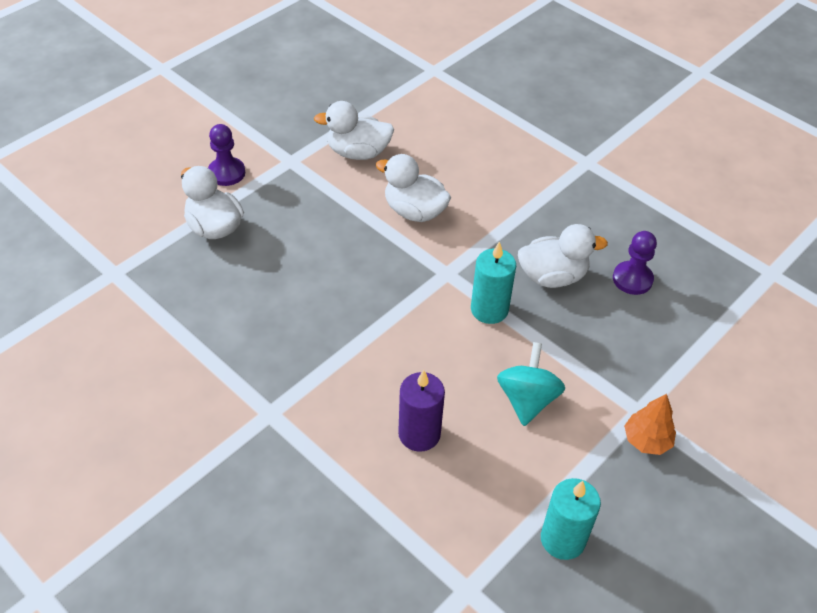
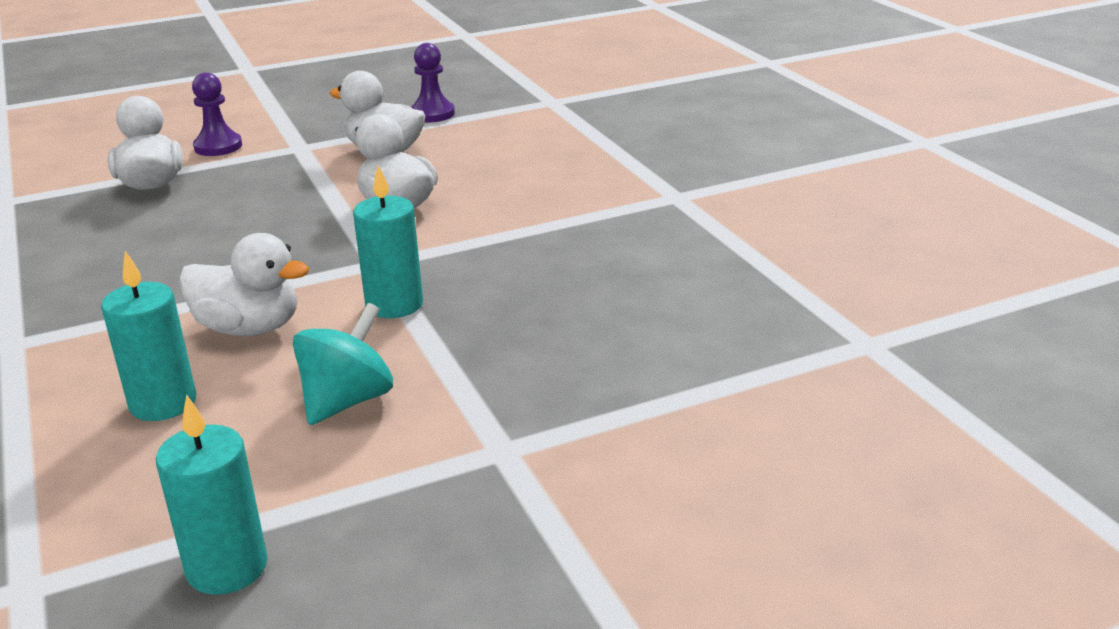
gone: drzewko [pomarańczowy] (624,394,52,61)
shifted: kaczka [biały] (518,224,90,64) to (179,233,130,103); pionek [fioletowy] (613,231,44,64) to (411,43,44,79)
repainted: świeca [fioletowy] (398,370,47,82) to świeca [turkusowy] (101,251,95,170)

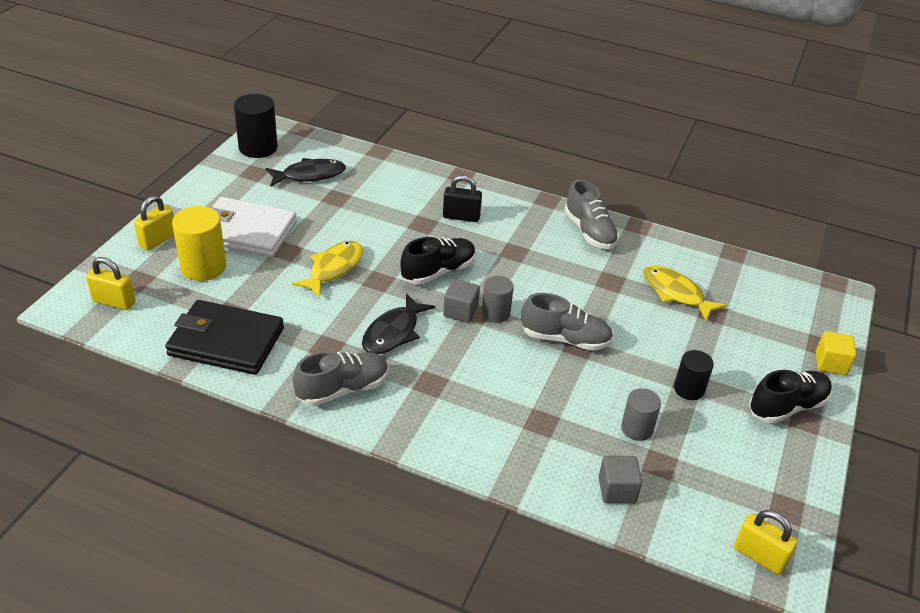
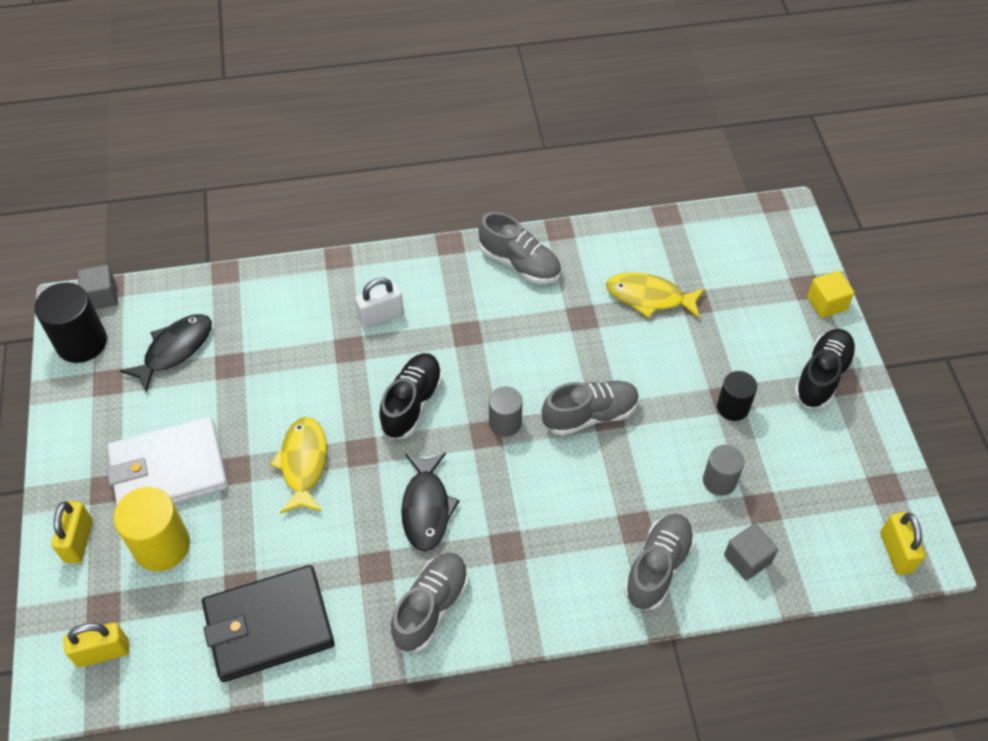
new: but [szary] (624,514,71,96)
shifted: sześcian [szary] (443,279,37,44) to (77,265,41,44)
repainted: kłódka [czarny] (443,175,39,47) to kłódka [biały] (355,278,49,50)
rotated: kłódka [żółty] (734,510,64,65) = (880,512,46,63) 75 degrees clockwise

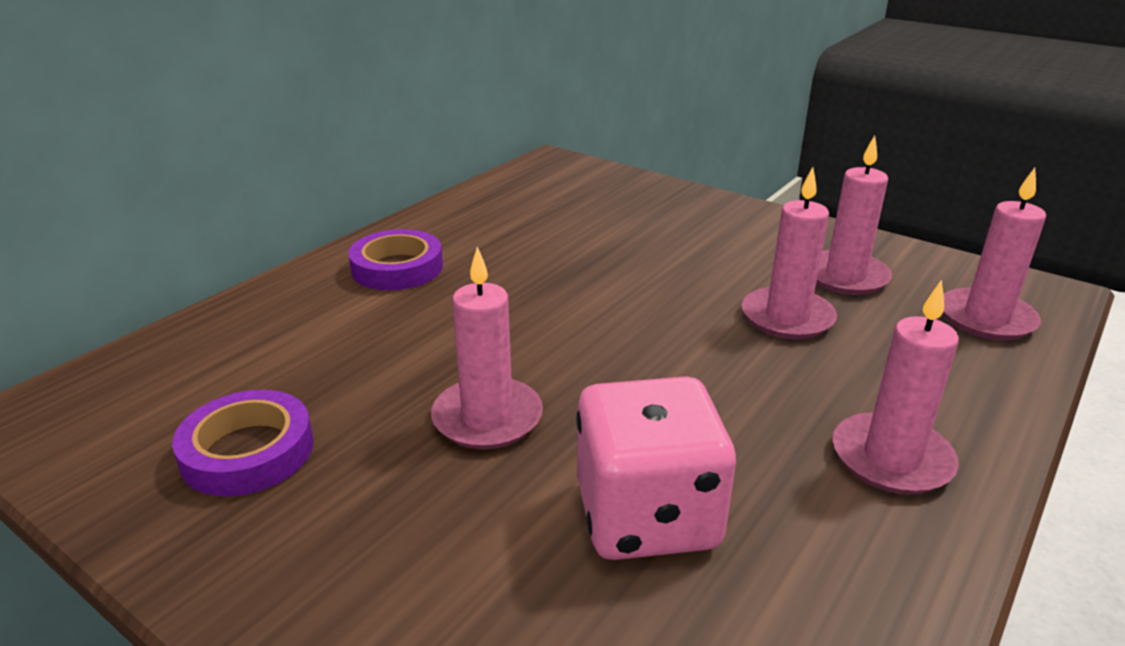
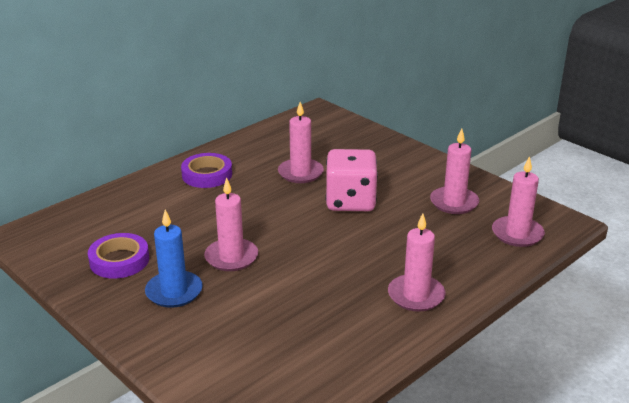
new: świeca [niebieski] (145,210,58,98)
shifted: świeca [różowy] (742,167,95,172) to (278,102,46,81); kostka do gry [różowy] (576,376,160,184) to (325,149,53,62)

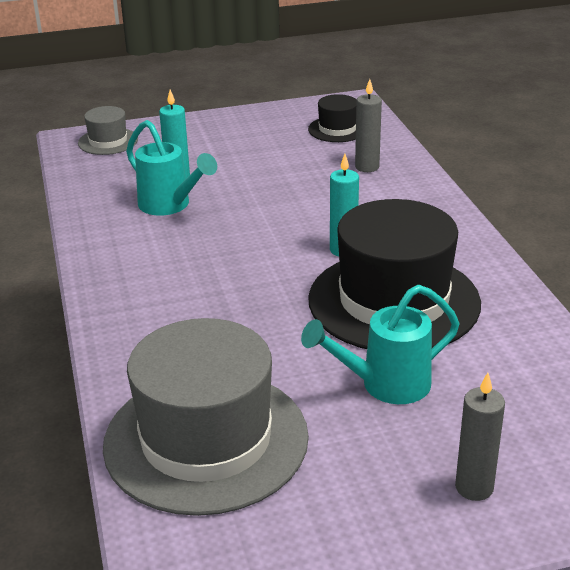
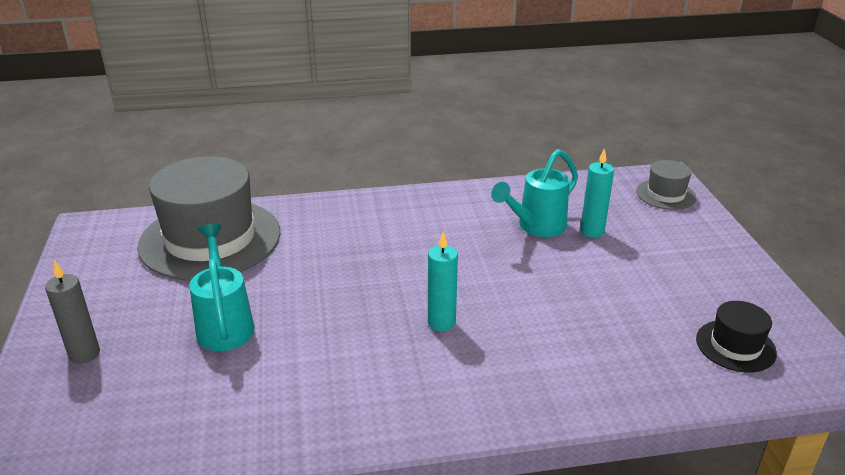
gone: świeca [szary] (355,79,27,93); kapelusz [czarny] (308,199,173,150)

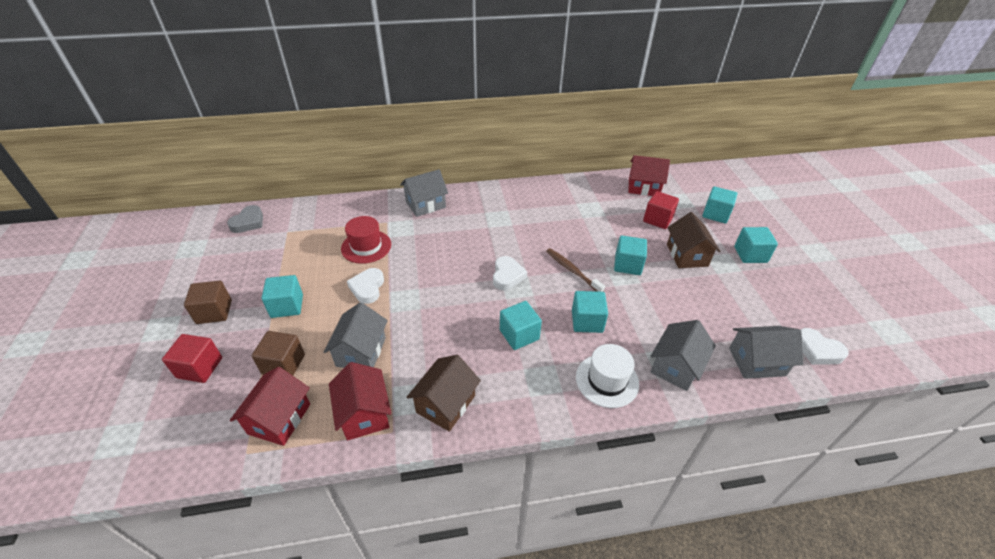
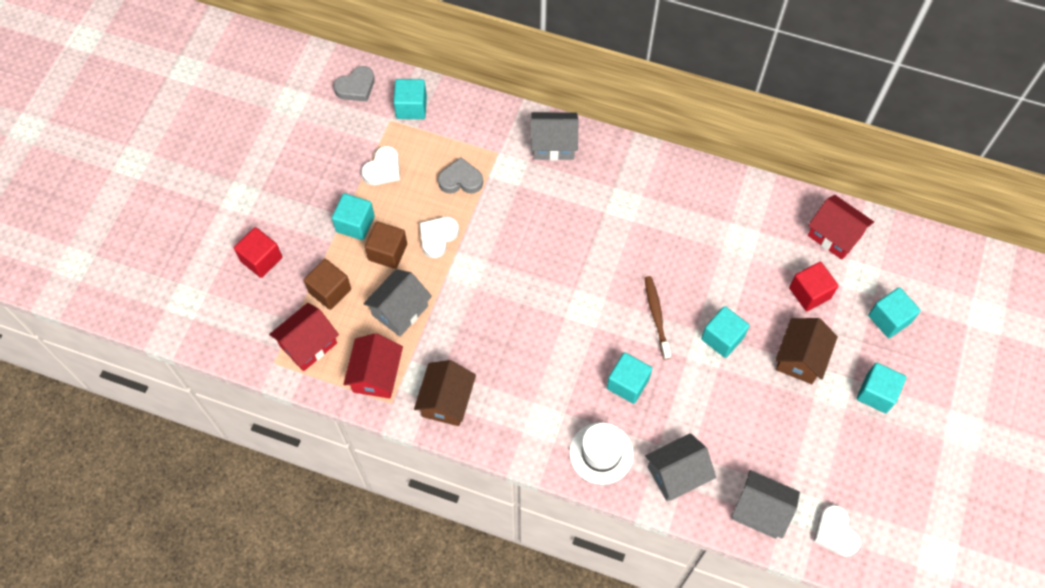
shifted: serce [biały] (493,256,34,34) to (361,146,39,39); sześcian [brązowy] (184,281,48,43) to (365,222,42,47); sześcian [turkusowy] (500,301,42,49) to (393,79,34,40)
swapped: kapelusz [czerwony] (341,216,50,48) to serce [szary] (438,158,45,36)
rotated: domek [brązowy] (407,355,74,77) = (414,360,62,66) 45 degrees counterclockwise

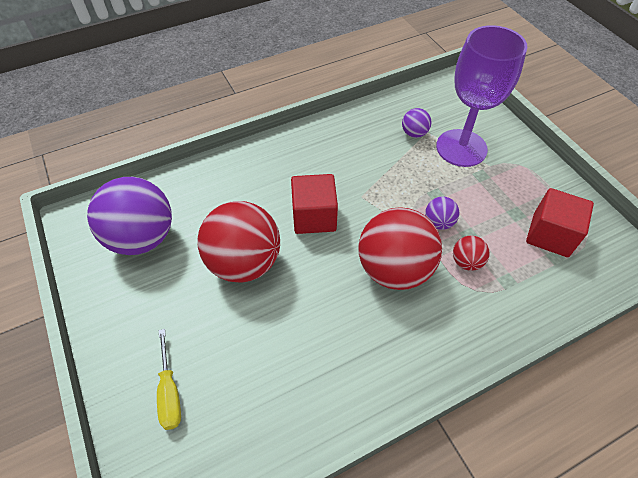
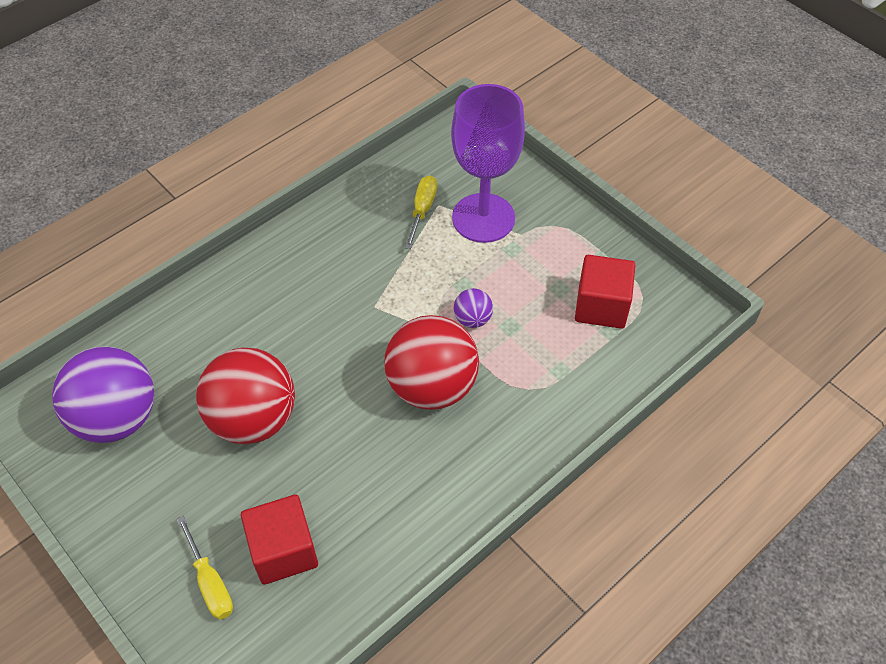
gone: piłka [czerwony] (453,236,36,35)
shifted: sześcian [czerwony] (291,174,47,60) to (241,494,77,91)
swapped: piłka [fioletowy] (402,108,30,30) to śrubokręt [żółty] (405,175,32,74)

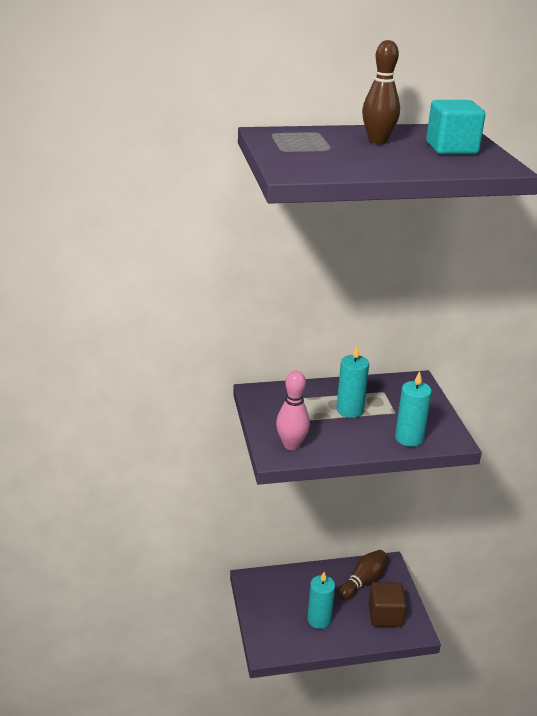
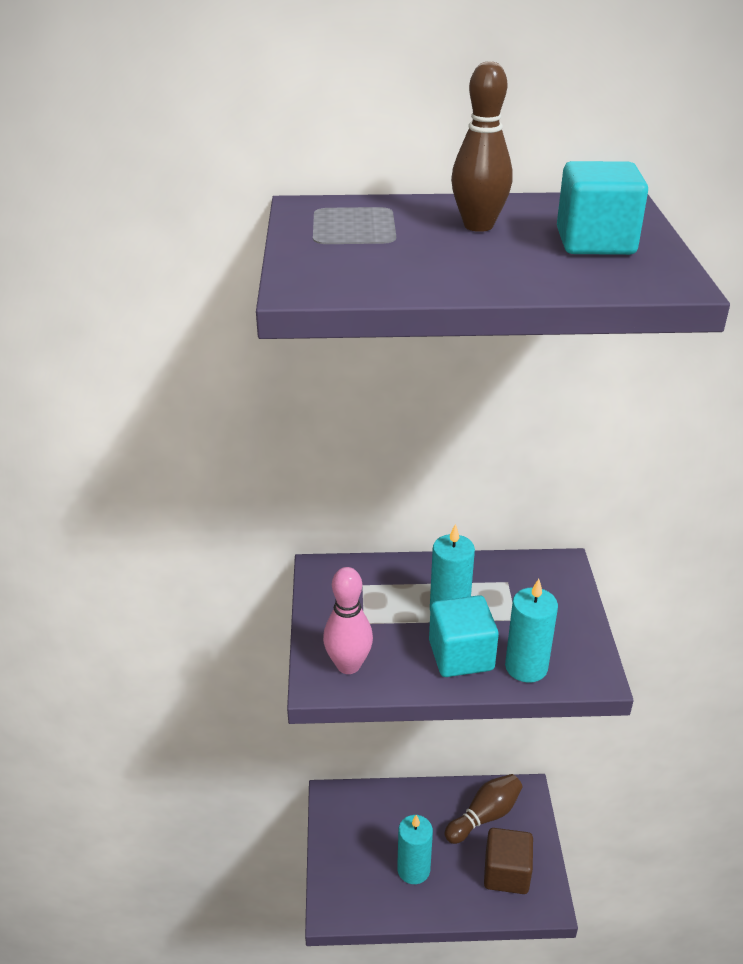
new: sześcian [turkusowy] (429,595,70,82)

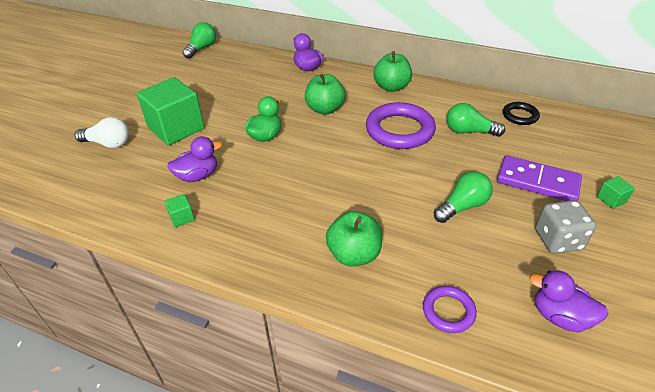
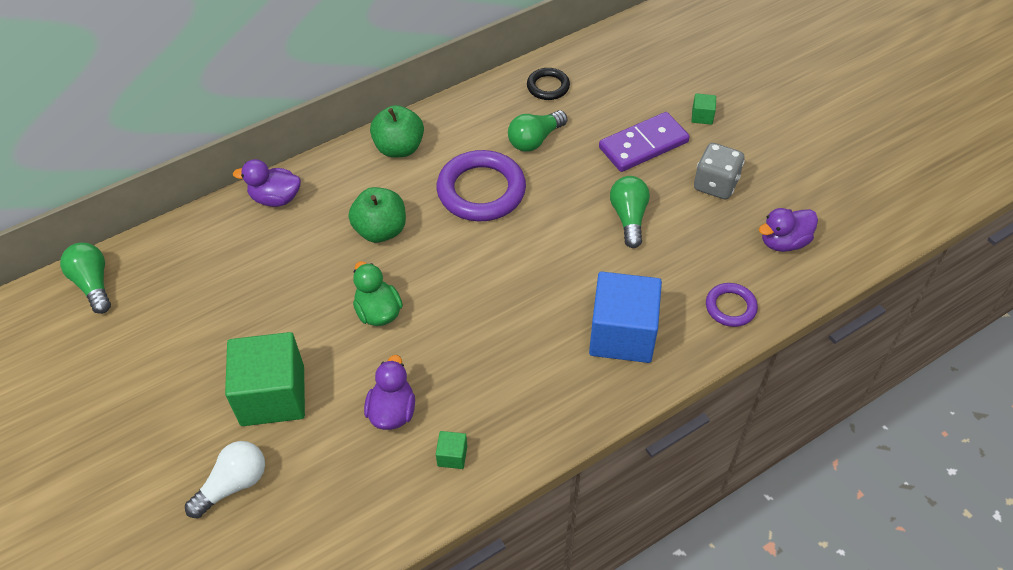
swapped: jabłko [zielony] (326,211,56,55) to sześcian [niebieski] (589,272,73,91)

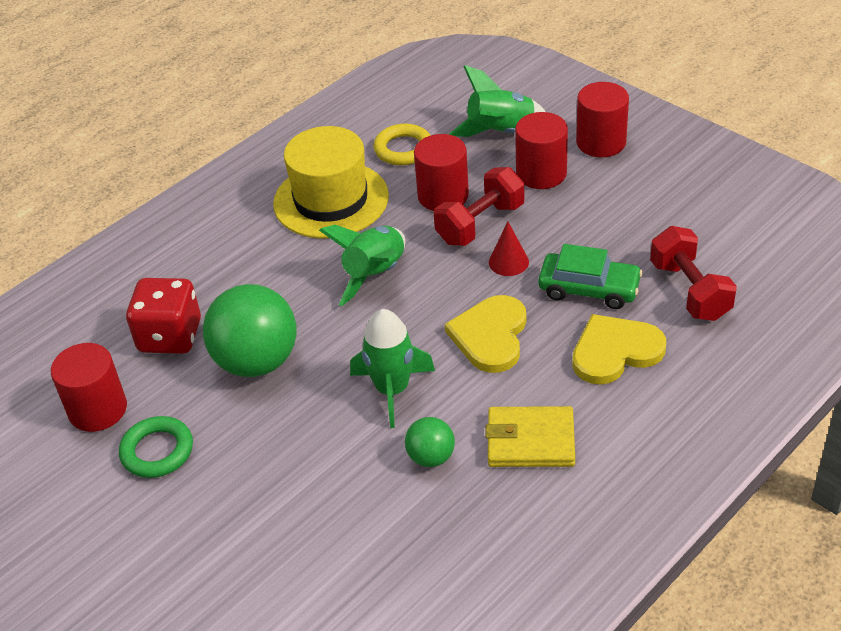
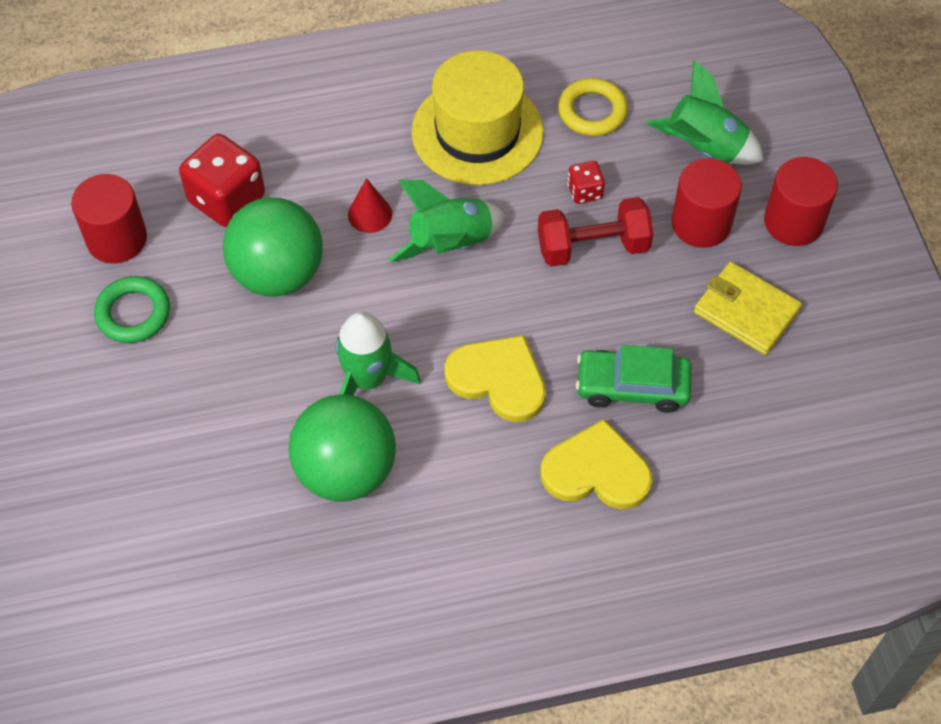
gone: hantel [czerwony] (650,226,87,95)
shifted: stożek [czerwony] (489,222,40,54) to (348,178,44,55); portfel [żółty] (485,406,90,61) to (694,262,108,93)
swapped: walec [czerwony] (414,134,55,77) to kostka do gry [czerwony] (567,161,38,43)
rotated: samochód [zielony] (538,244,105,65) = (576,345,115,68) 135 degrees clockwise; serce [żółty] (445,295,81,78) = (445,335,101,87) 75 degrees clockwise
scaled: piłka [zielony] (405,417,50,50) = (288,394,108,108) x1.99

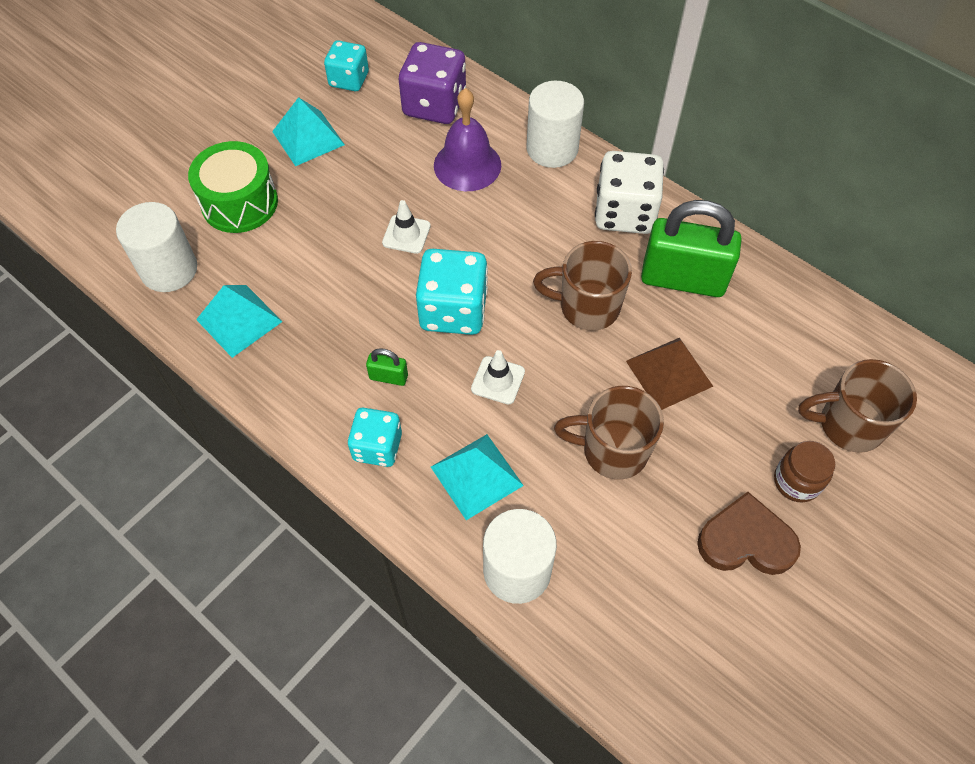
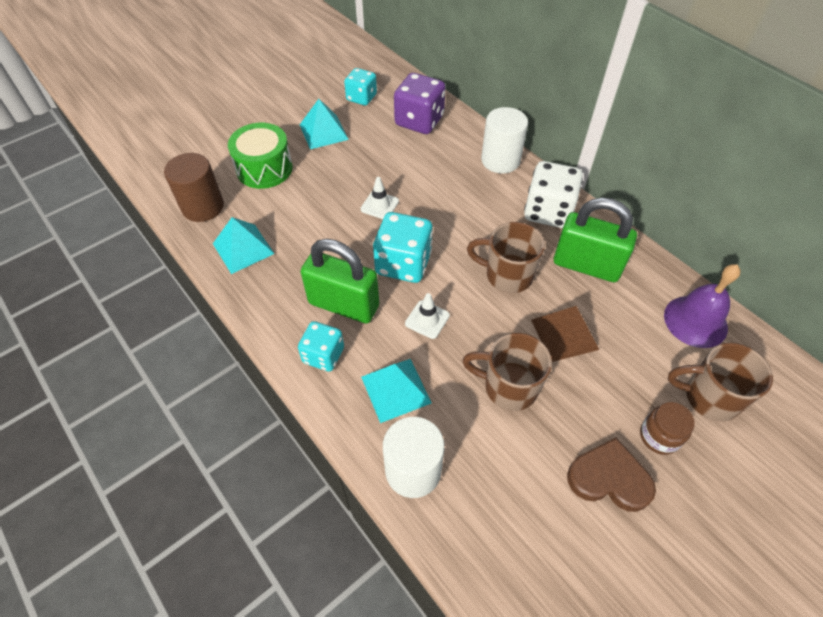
shifted: dzwonek [fioletowy] (434,88,67,103) to (664,264,77,84)
repainted: walec [biały] (116,202,81,90) to walec [brązowy] (164,153,60,69)
scaled: kłódka [zielony] (366,348,42,38) = (301,239,78,84) x2.37

